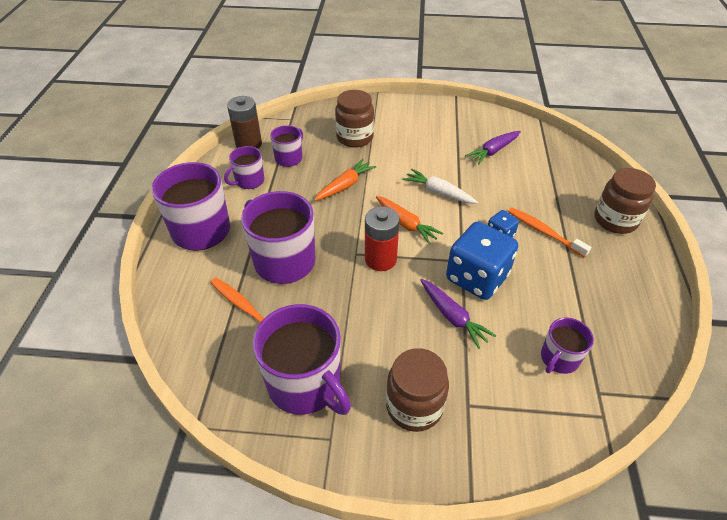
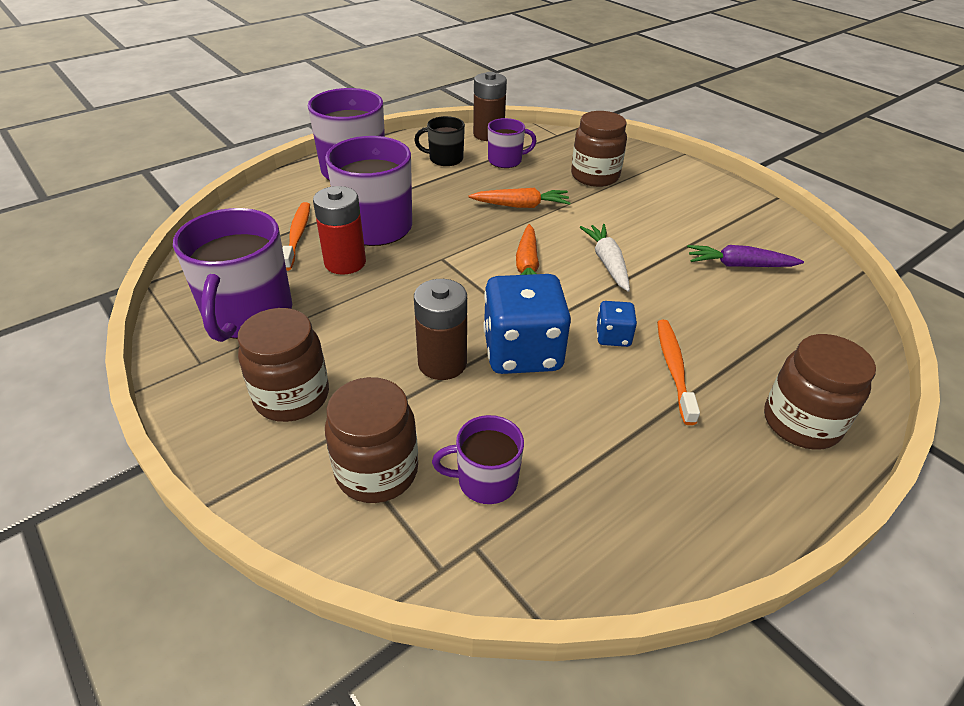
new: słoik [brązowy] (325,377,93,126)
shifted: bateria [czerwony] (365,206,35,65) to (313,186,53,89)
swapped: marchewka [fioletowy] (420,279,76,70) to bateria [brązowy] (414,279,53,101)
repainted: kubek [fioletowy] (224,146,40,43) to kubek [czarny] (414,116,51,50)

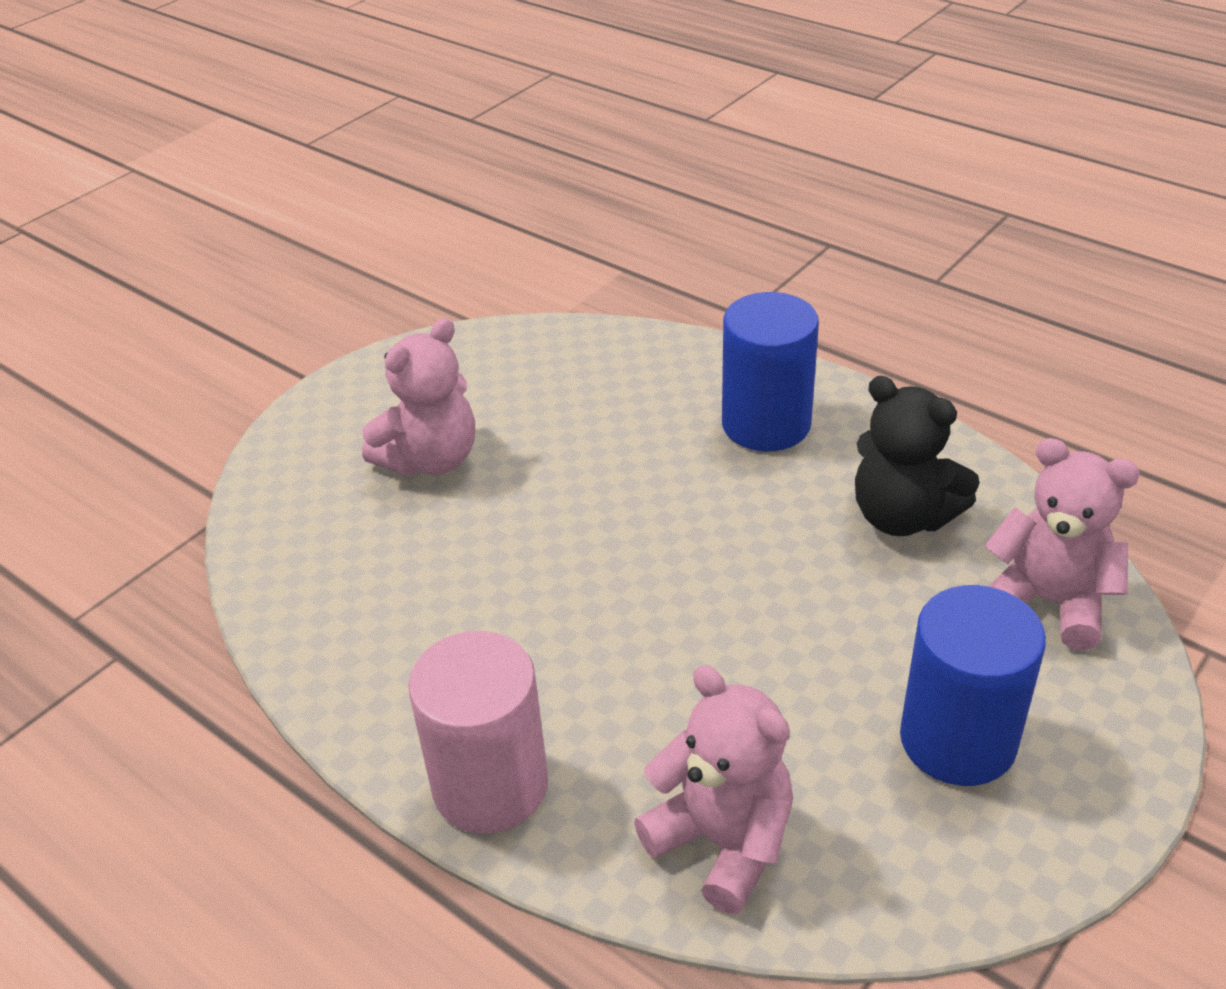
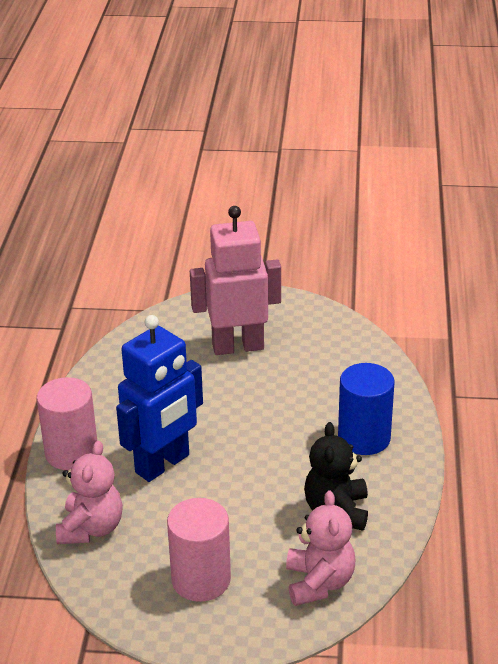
new: robot [niebieski] (116,315,87,167)
swapped: miś [różowy] (362,318,113,158) to robot [różowy] (190,206,91,149)
repainted: walec [niebieski] (900,585,146,201) to walec [różowy] (167,498,64,104)

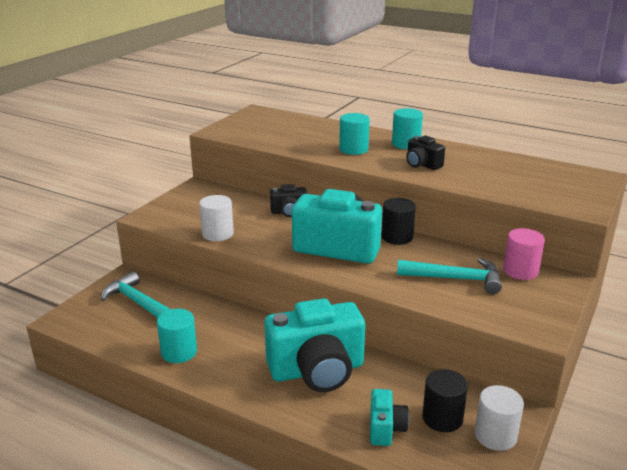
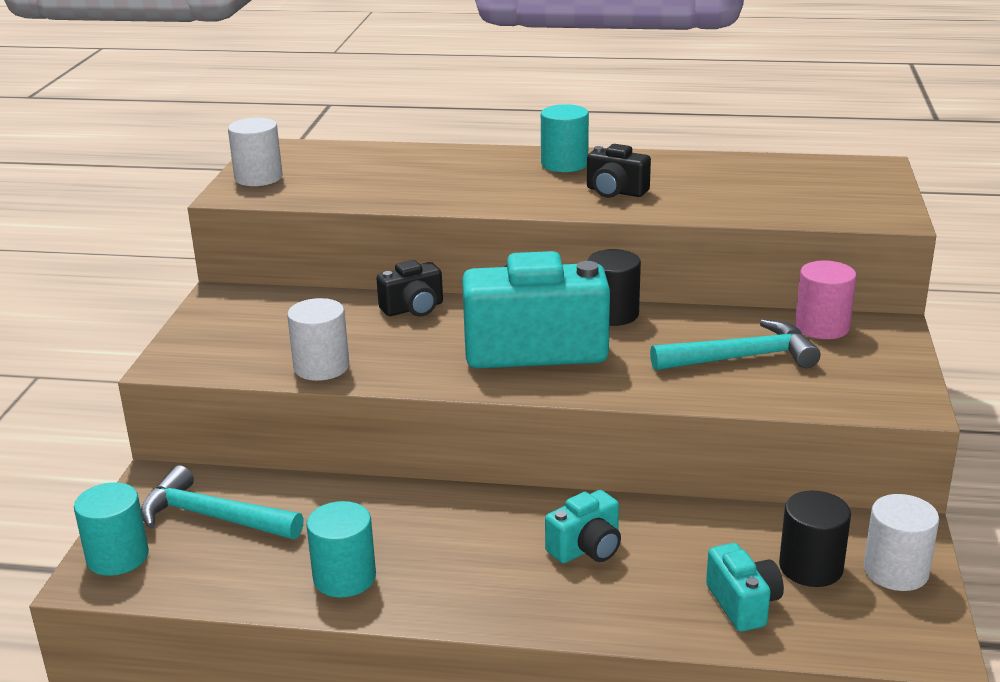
new: walec [biały] (228,118,55,68)
shifted: walec [turkusowy] (339,113,31,42) to (74,482,75,94)
scaled: aparat fotograficzny [turkusowy] (264,298,101,94) = (545,490,76,73) x0.48

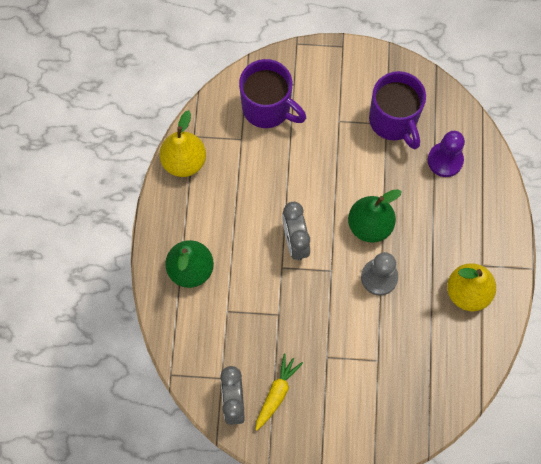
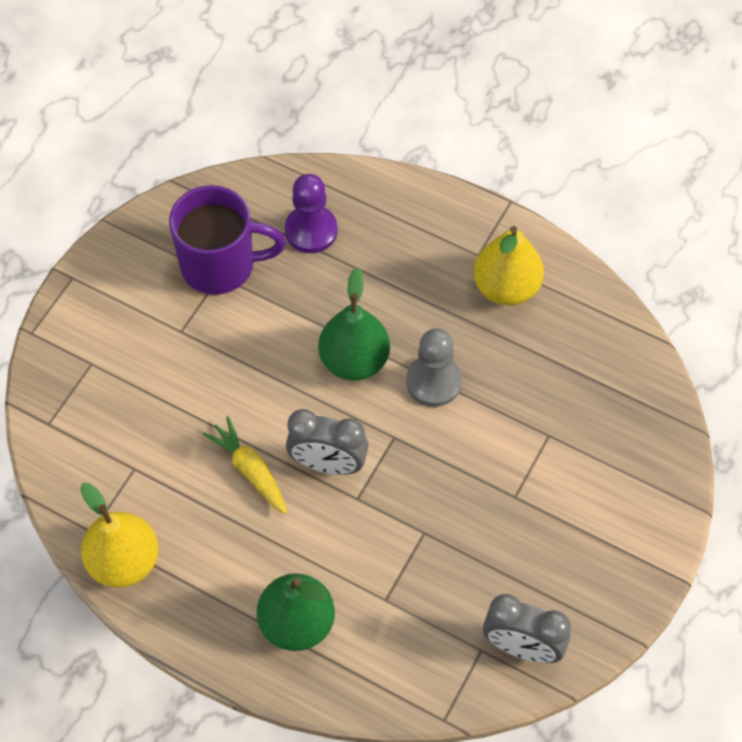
gone: kubek [fioletowy] (239,59,67,69)
shifted: marchewka [żółty] (255,354,48,77) to (203,416,84,98)

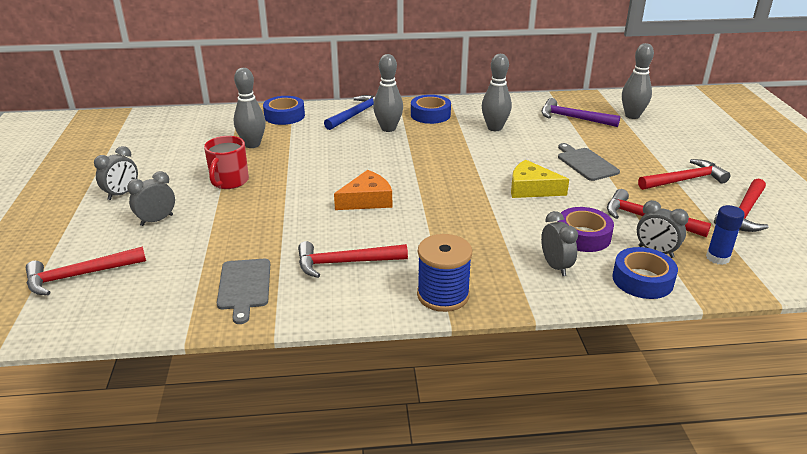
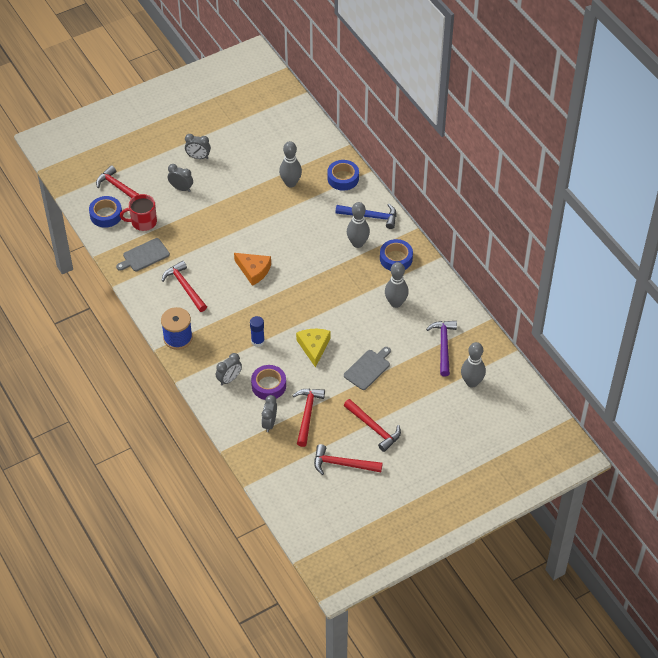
shifted: kubek [czerwony] (204,136,45,53) to (120,194,37,37); klej w sztyfcie [niebieski] (706,205,39,60) to (250,316,15,31); taśma klejąca [niebieski] (612,247,66,52) to (89,196,33,32)

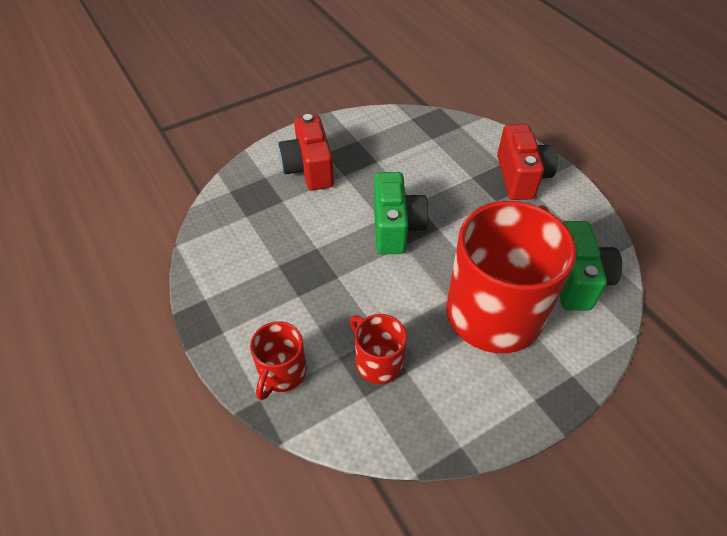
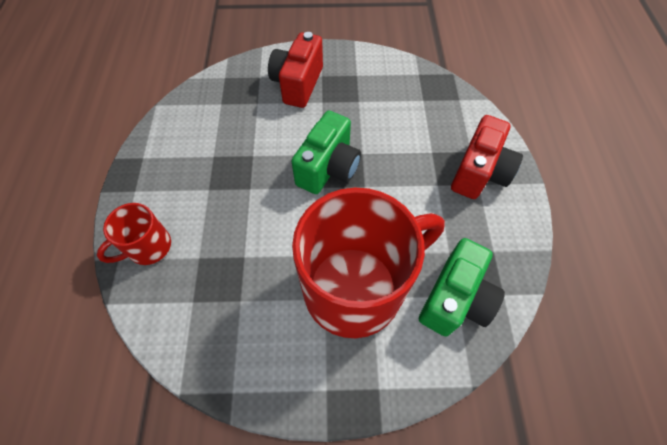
gone: kubek [czerwony] (350,314,57,70)

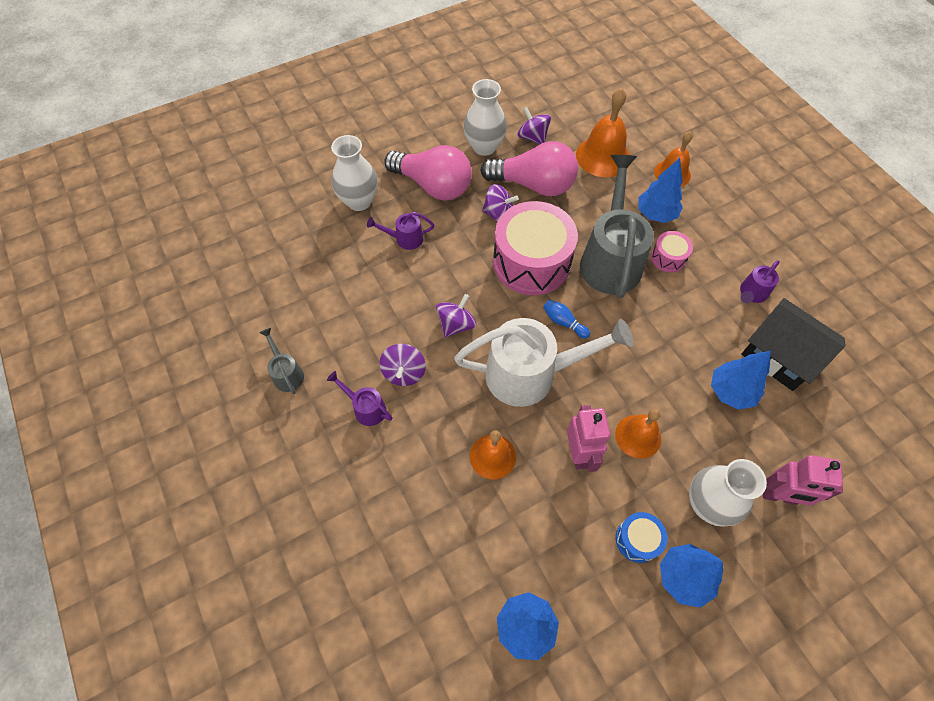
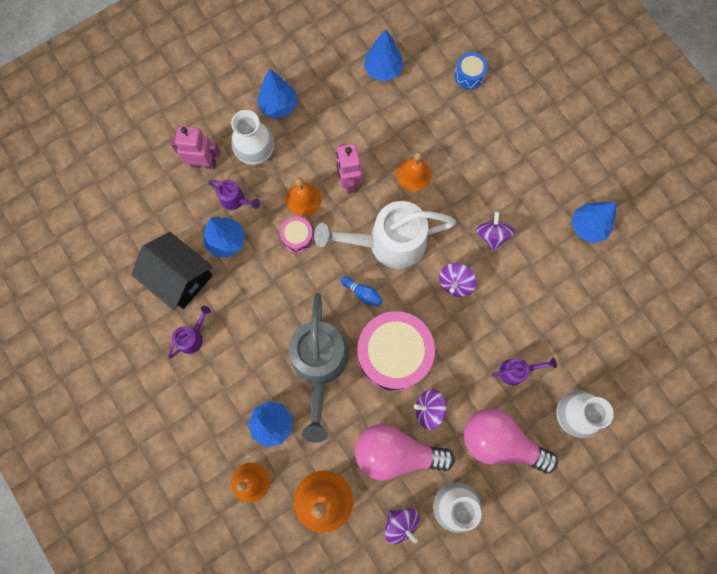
shifted: bęben [różowy] (651,231,42,42) to (280,217,34,36); konewka [fioletowy] (327,371,66,55) to (208,180,52,30); bęben [niebieski] (616,512,51,51) to (454,52,34,38)
swapped: konewka [szary] (260,328,44,66) to drzewko [niebieski] (572,202,44,41)

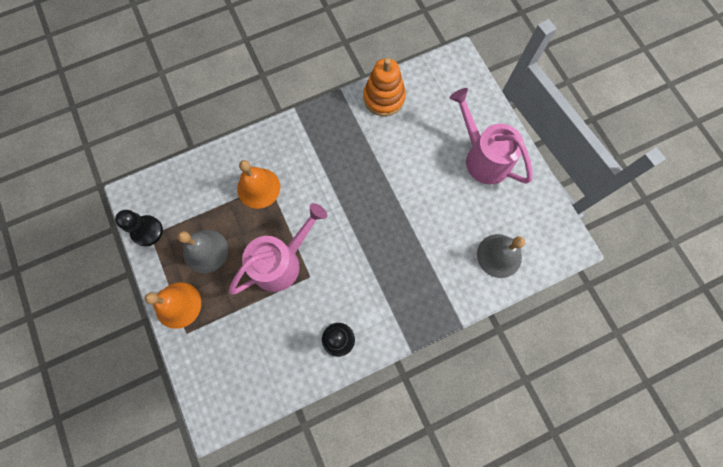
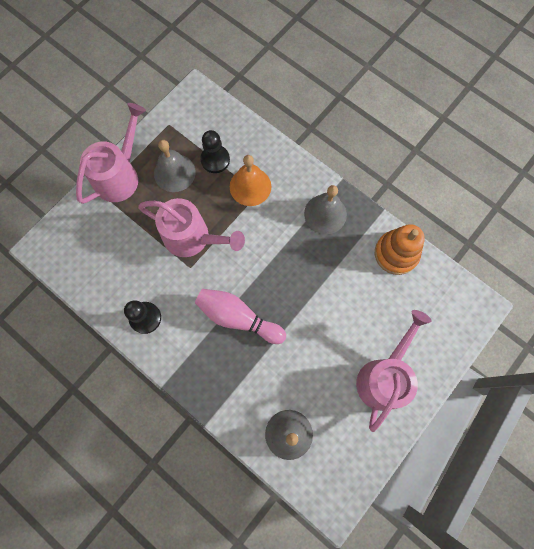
new: dzwonek [szary] (304,185,43,49); kręgiel [różowy] (195,289,91,55)
shifted: pionek [czarny] (115,210,48,36) to (200,130,30,43)
swapped: dzwonek [pomarańczowy] (145,282,56,47) to konewka [różowy] (76,103,70,101)

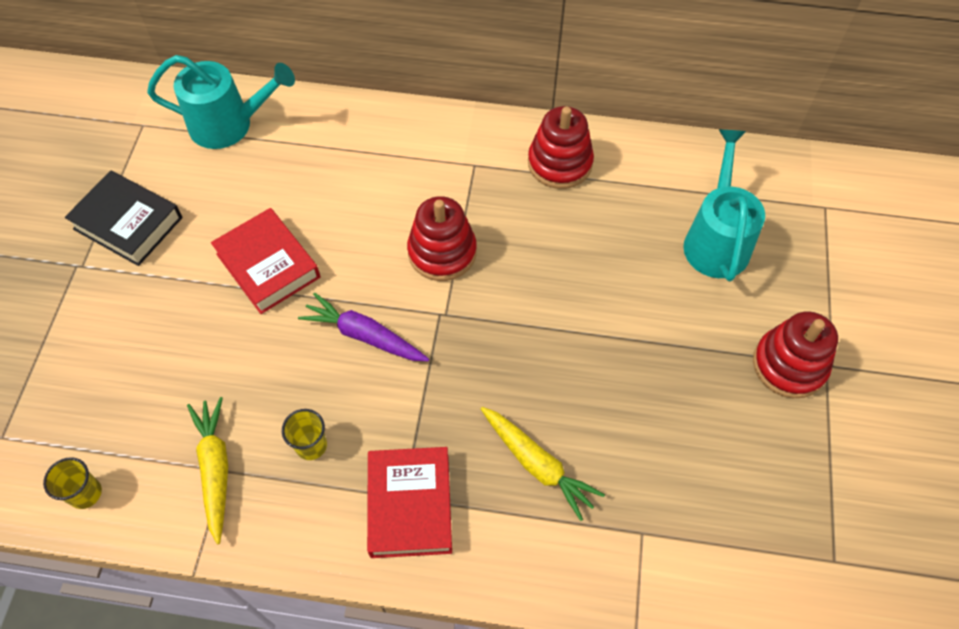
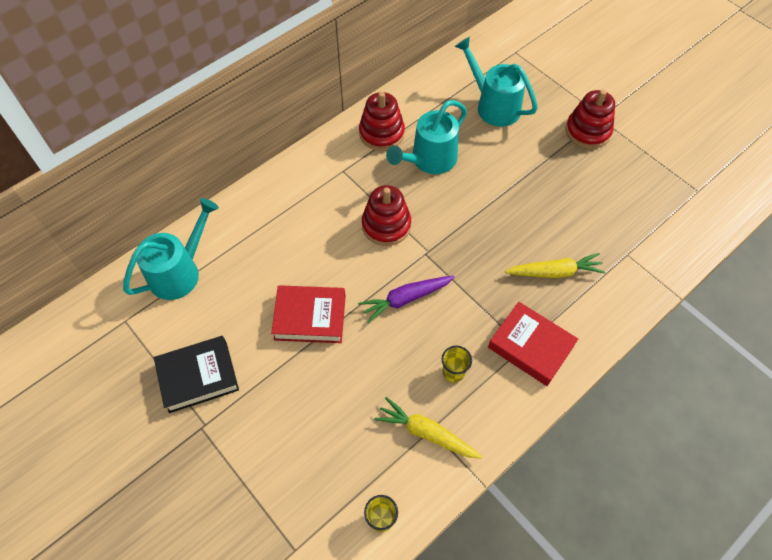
new: konewka [turkusowy] (386,100,81,74)

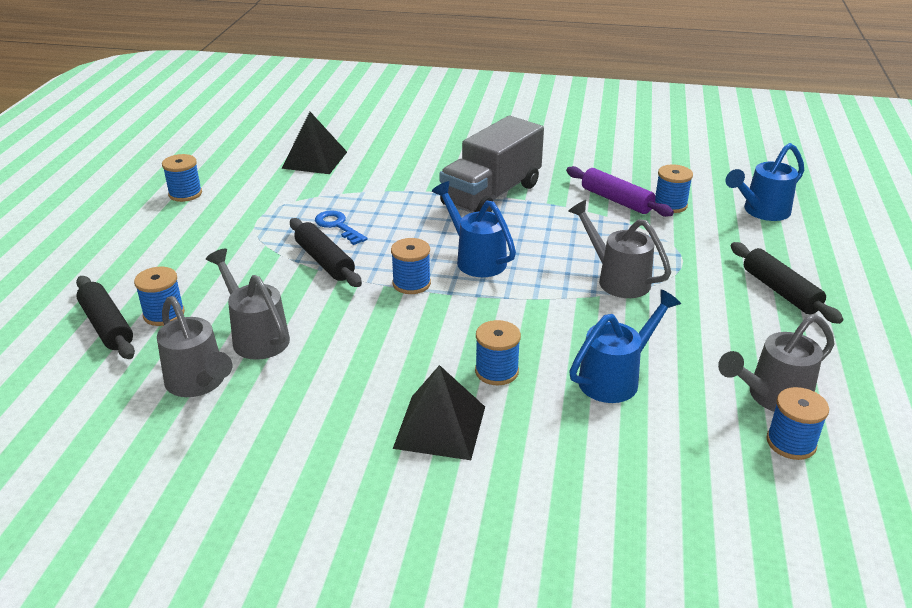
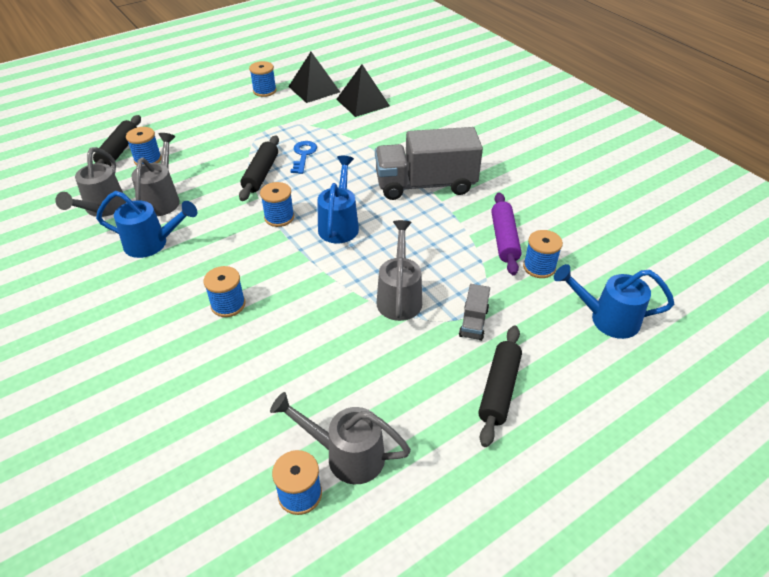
new: ciężarówka [szary] (459,284,31,57)
shifted: konewka [niebieski] (569,289,112,114) to (96,191,101,67); piramida [czarny] (393,365,92,95) to (288,52,52,51)

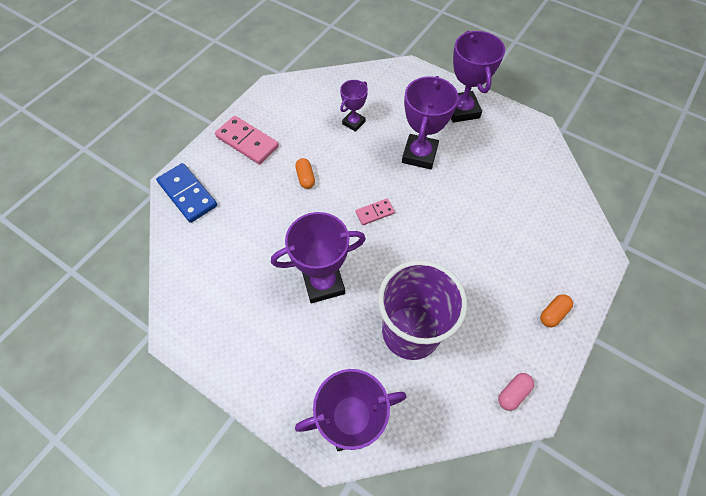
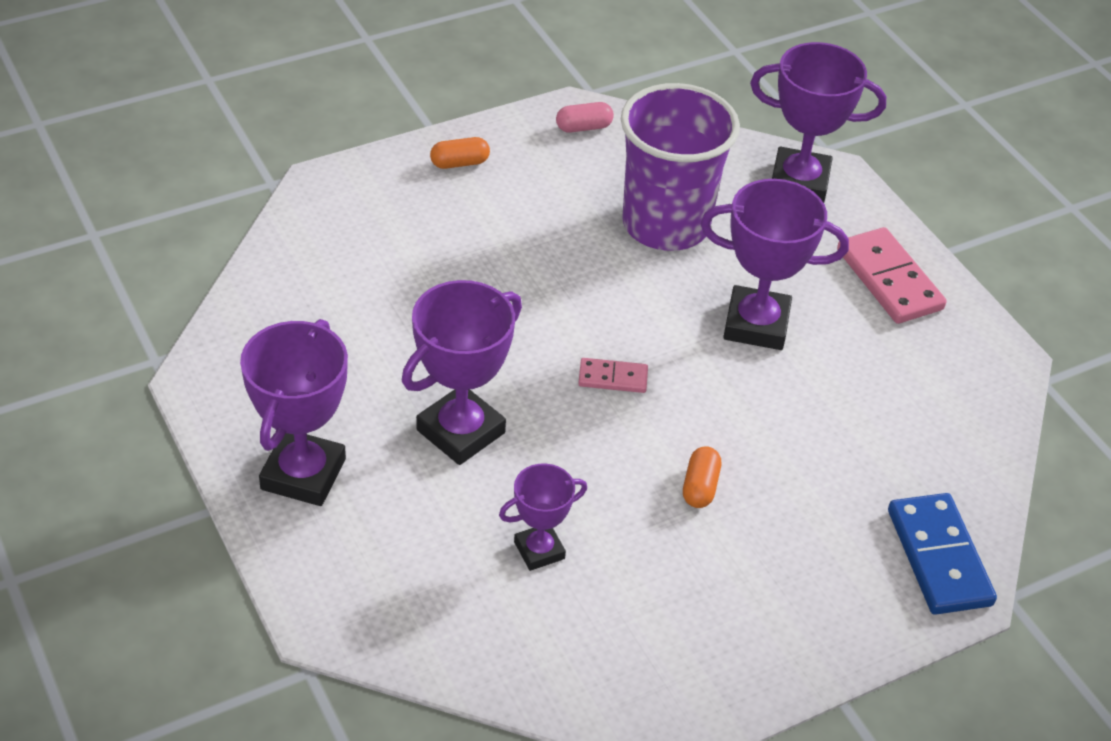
shifted: kostka domina [różowy] (215,116,64,48) to (837,227,110,97)

